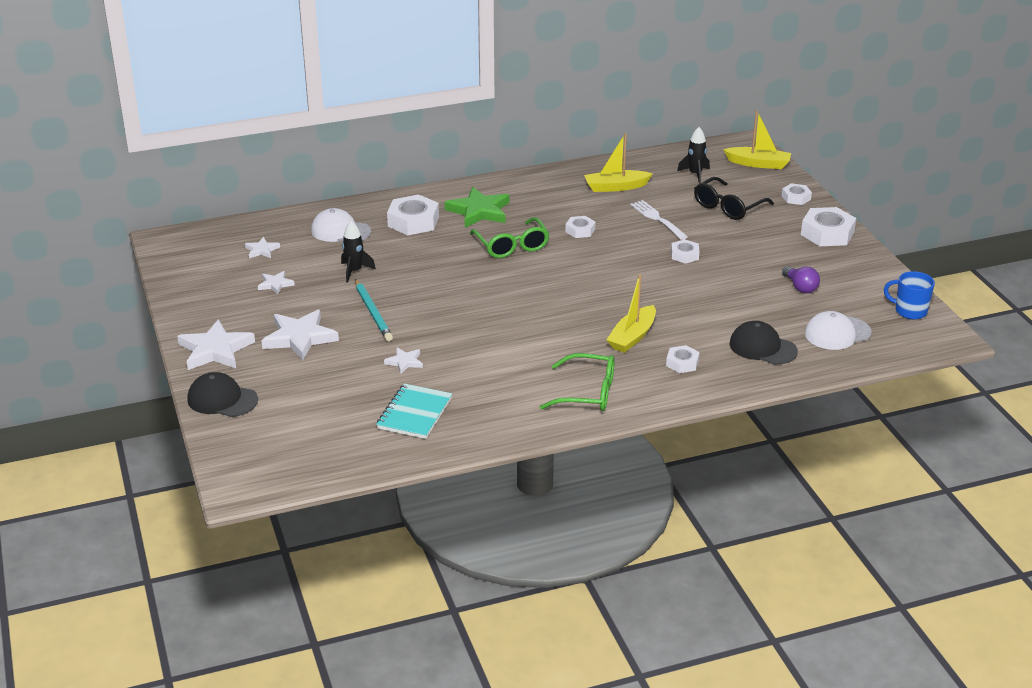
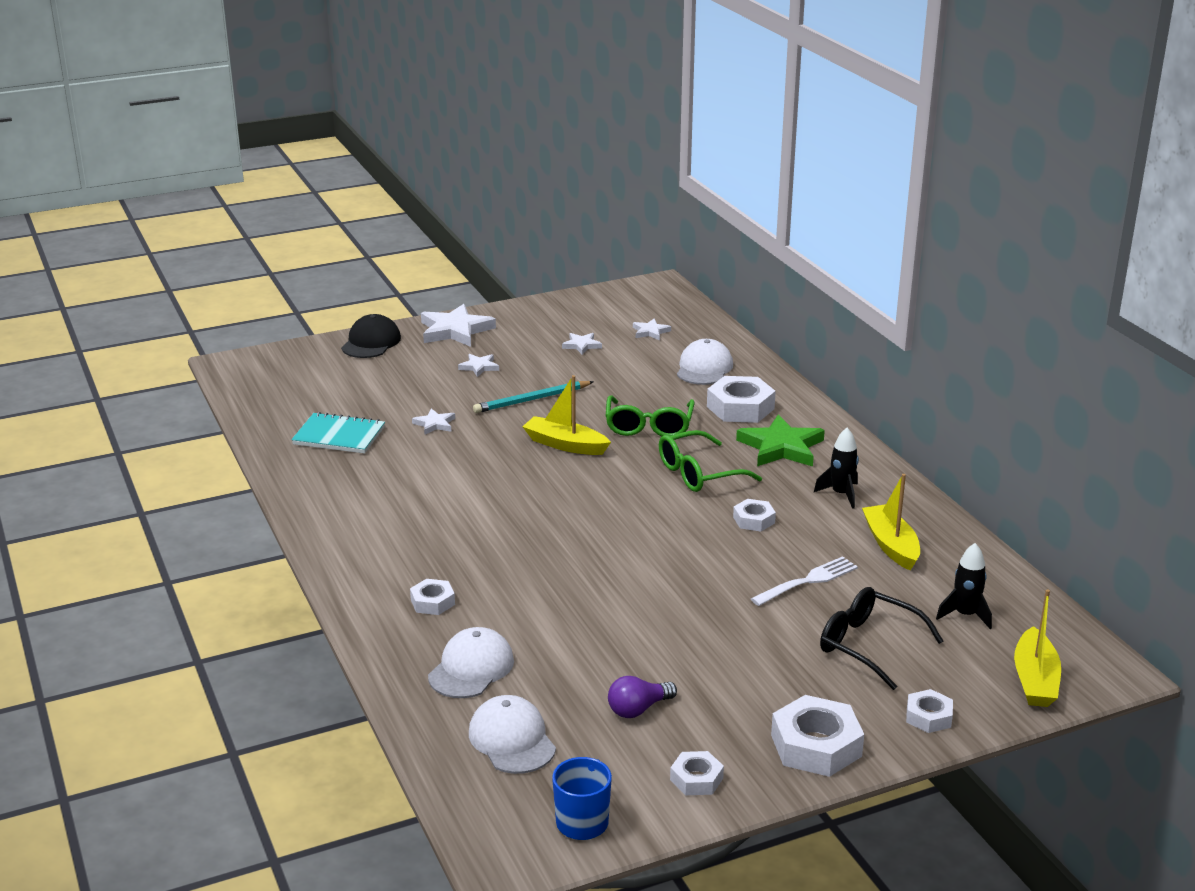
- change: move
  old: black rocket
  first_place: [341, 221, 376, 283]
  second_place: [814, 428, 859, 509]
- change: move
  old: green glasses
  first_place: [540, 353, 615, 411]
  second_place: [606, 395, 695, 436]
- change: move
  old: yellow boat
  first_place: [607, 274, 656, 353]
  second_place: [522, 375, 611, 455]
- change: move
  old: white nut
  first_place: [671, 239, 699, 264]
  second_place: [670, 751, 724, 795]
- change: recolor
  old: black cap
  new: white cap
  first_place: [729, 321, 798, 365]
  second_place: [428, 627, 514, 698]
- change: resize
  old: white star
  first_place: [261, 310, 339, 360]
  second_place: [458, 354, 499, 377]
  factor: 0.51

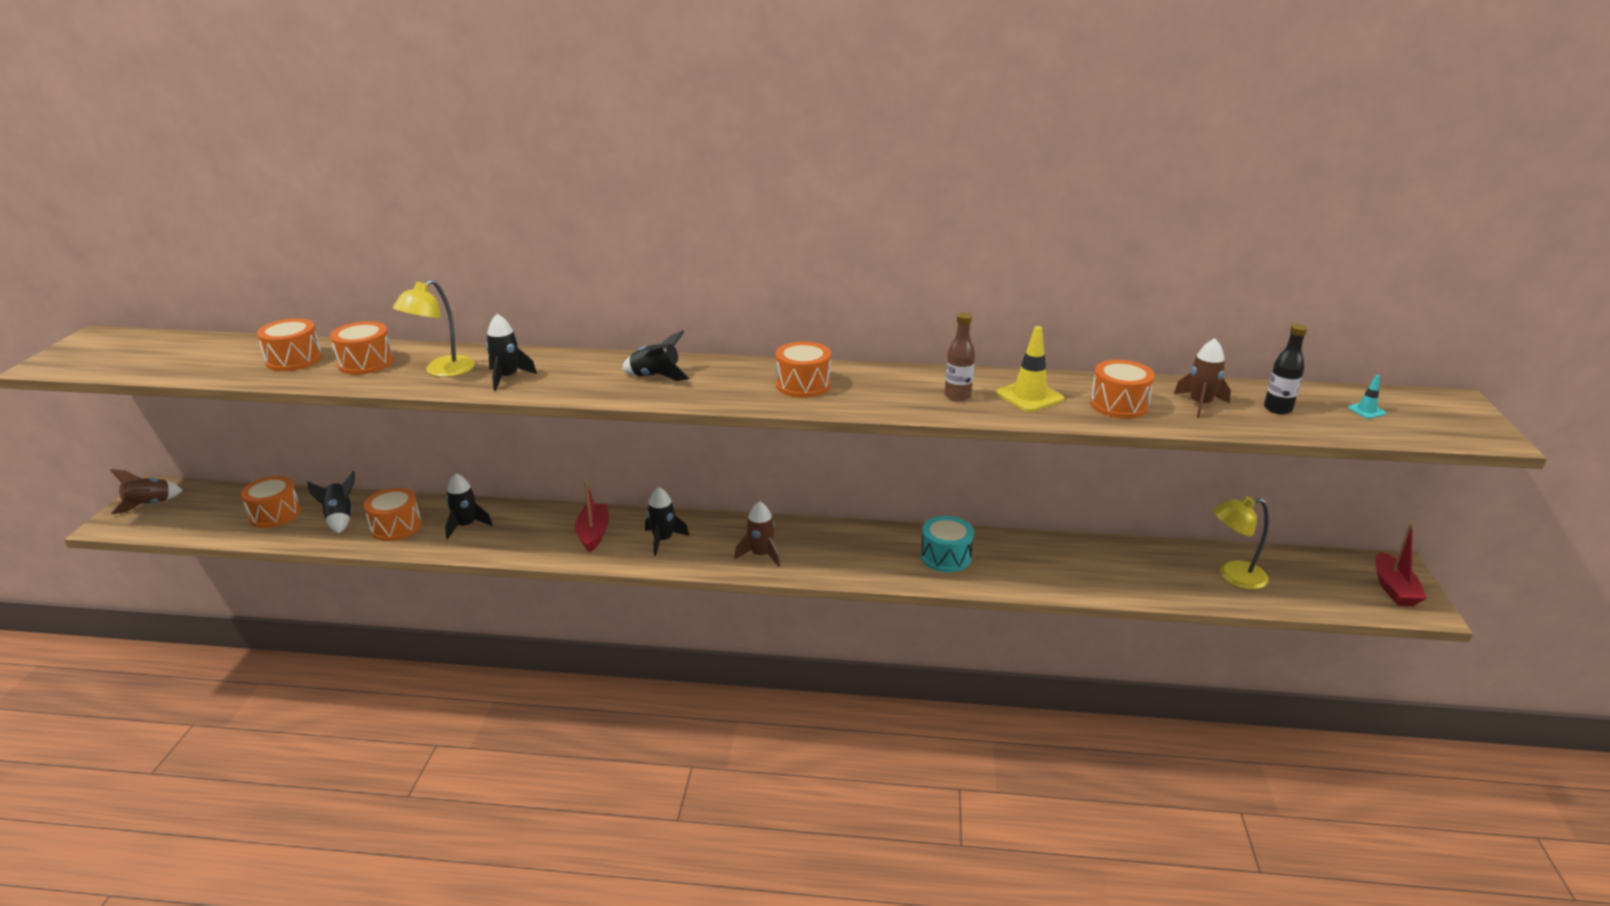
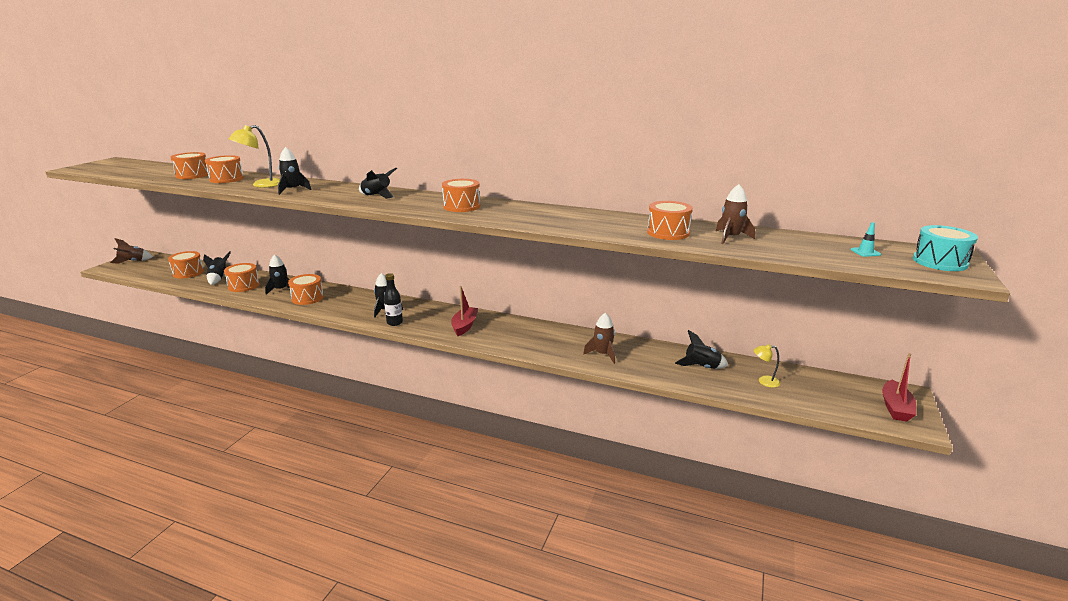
- change: delete
  old: brown bottle
  first_place: [945, 313, 975, 402]
- change: delete
  old: yellow traffic cone
  first_place: [996, 326, 1064, 412]
- change: insert
  new: orange drum
  second_place: [288, 274, 324, 305]
- change: insert
  new: black rocket
  second_place: [675, 330, 728, 369]
- change: move
  old: red boat
  first_place: [575, 481, 609, 553]
  second_place: [451, 286, 478, 336]
- change: move
  old: brown rocket
  first_place: [734, 501, 780, 567]
  second_place: [583, 313, 615, 364]
- change: move
  old: turquoise drum
  first_place: [921, 516, 974, 572]
  second_place: [913, 225, 978, 271]
- change: move
  old: black bottle
  first_place: [1264, 324, 1307, 414]
  second_place: [384, 273, 403, 326]
- change: resize
  old: yellow lamp
  first_place: [1213, 496, 1269, 589]
  second_place: [754, 344, 780, 388]
  factor: 0.59

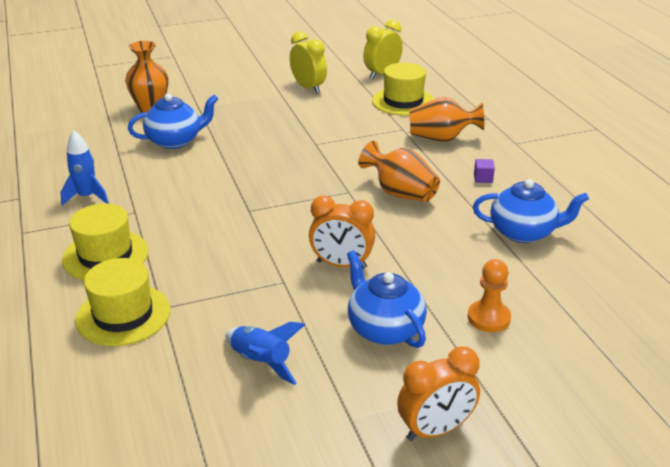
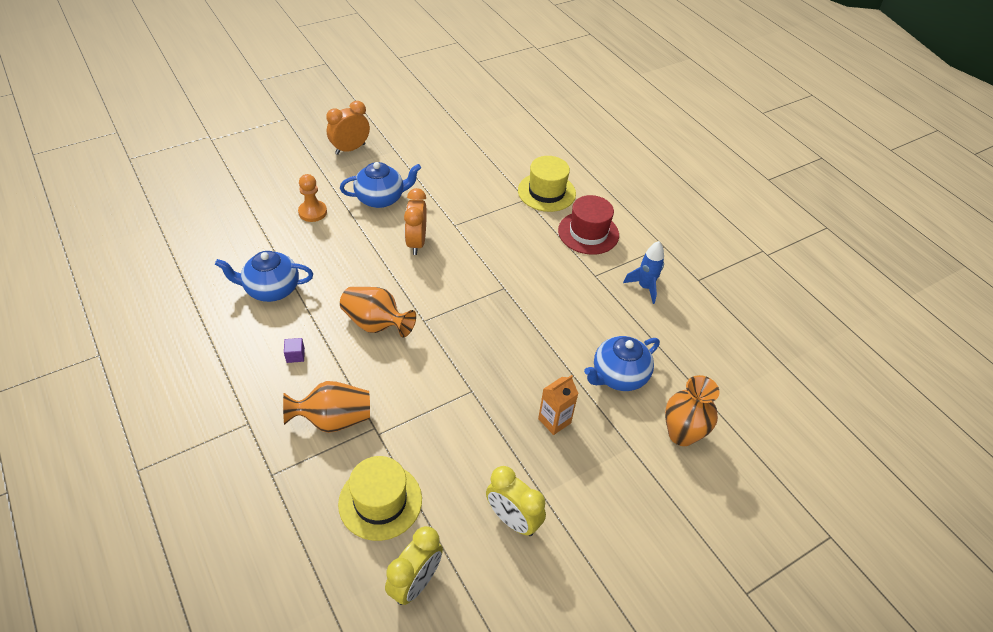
- change: delete
  old: blue rocket
  first_place: [225, 322, 305, 385]
- change: insert
  new: orange carton
  second_place: [538, 375, 579, 435]
- change: recolor
  old: yellow hat
  new: red hat
  first_place: [62, 204, 149, 280]
  second_place: [558, 195, 619, 255]
- change: rotate
  old: orange clock
  first_place: [309, 196, 375, 269]
  second_place: [404, 188, 427, 255]
  degrees: -90
- change: rotate
  old: blue teapot
  first_place: [347, 250, 427, 348]
  second_place: [340, 162, 421, 208]
  degrees: -60

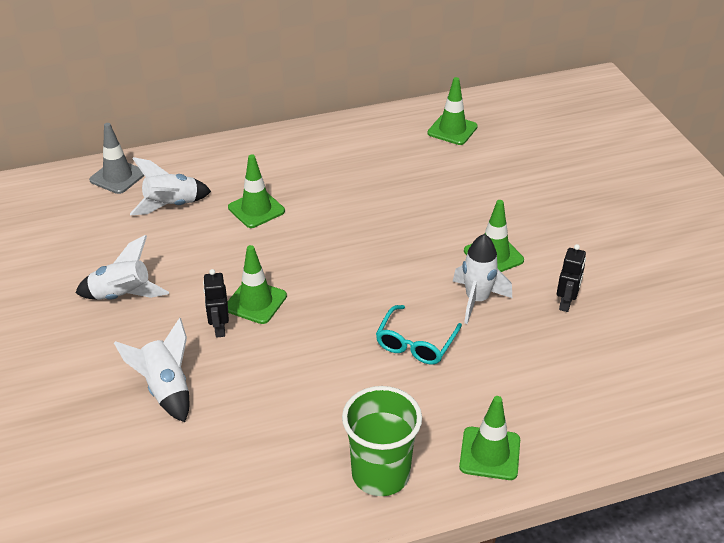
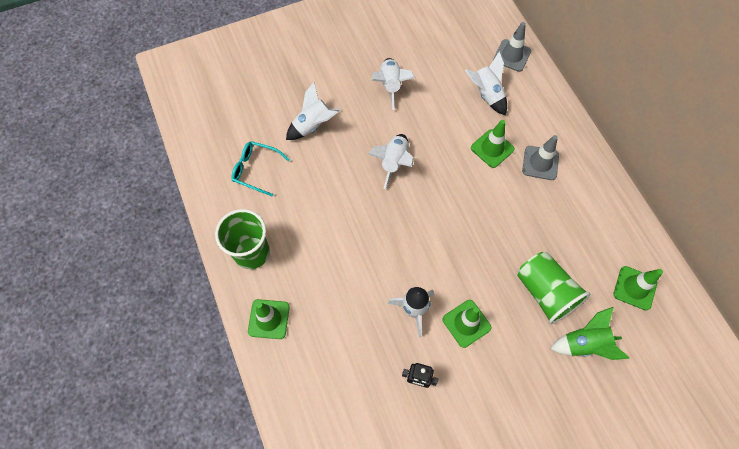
- change: delete
  old: black robot
  first_place: [203, 269, 229, 337]
- change: insert
  new: green cup
  second_place: [517, 252, 591, 324]
- change: insert
  new: grey traffic cone
  second_place: [522, 135, 559, 180]
- change: insert
  new: green rocket
  second_place: [550, 307, 630, 360]
- change: move
  old: turquoise glasses
  first_place: [376, 305, 462, 364]
  second_place: [231, 141, 290, 197]
- change: replace
  old: green traffic cone
  new: white rocket
  first_place: [228, 245, 287, 324]
  second_place: [368, 134, 414, 189]

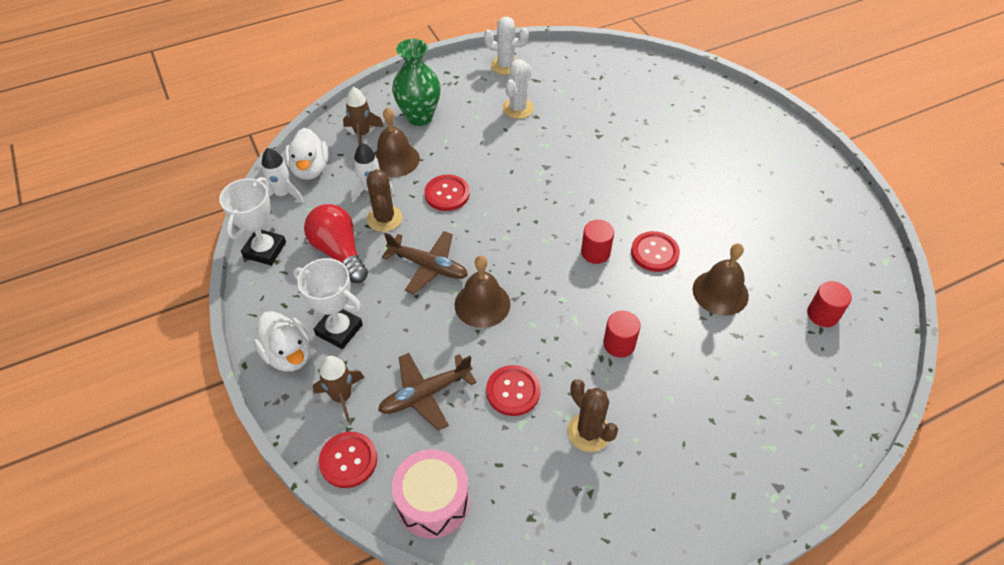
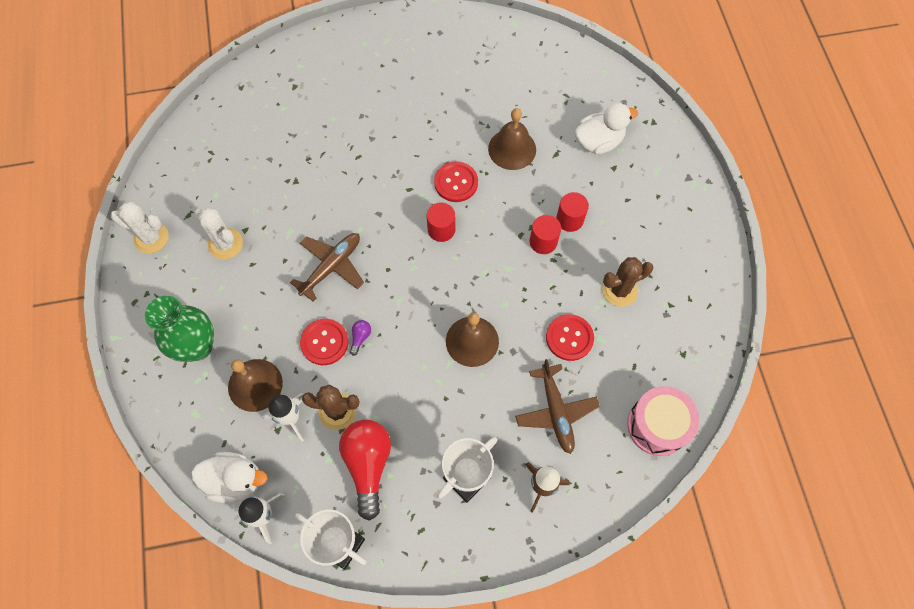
- change: delete
  old: red button
  first_place: [319, 432, 377, 488]
- change: delete
  old: brown rocket
  first_place: [343, 87, 384, 145]
- change: insert
  new: purple light bulb
  second_place: [350, 320, 371, 356]
- change: move
  old: white duck
  first_place: [254, 311, 310, 372]
  second_place: [575, 103, 638, 154]
- change: move
  old: brown plane
  first_place: [382, 231, 468, 294]
  second_place: [290, 233, 364, 302]
- change: move
  old: red cylinder
  first_place: [807, 281, 852, 327]
  second_place: [556, 192, 589, 232]
- change: rotate
  old: red light bulb
  first_place: [304, 204, 368, 283]
  second_place: [339, 420, 391, 521]
  degrees: 105
- change: rotate
  old: white cactus
  first_place: [484, 17, 529, 75]
  second_place: [111, 202, 169, 254]
  degrees: 75

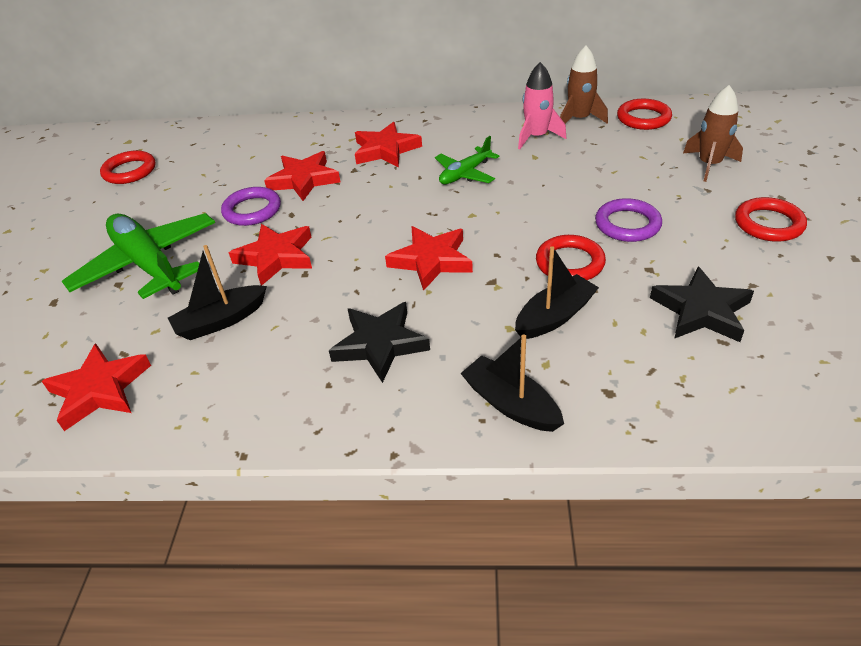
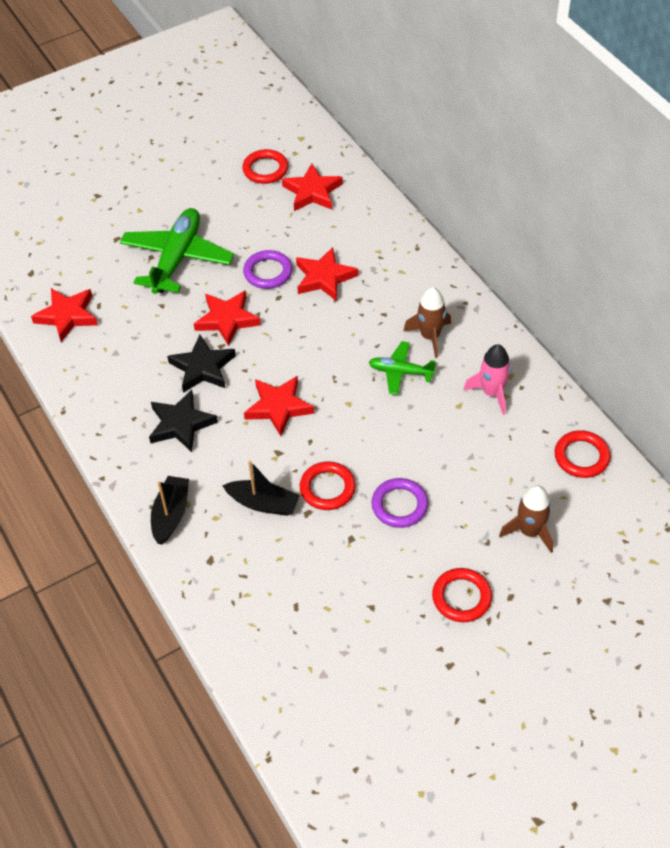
- change: delete
  old: black boat
  first_place: [168, 245, 267, 340]
- change: move
  old: red star
  first_place: [355, 122, 422, 167]
  second_place: [282, 163, 343, 211]
- change: move
  old: brown rocket
  first_place: [560, 46, 608, 124]
  second_place: [404, 287, 451, 358]
- change: move
  old: black star
  first_place: [650, 266, 754, 342]
  second_place: [167, 335, 236, 393]

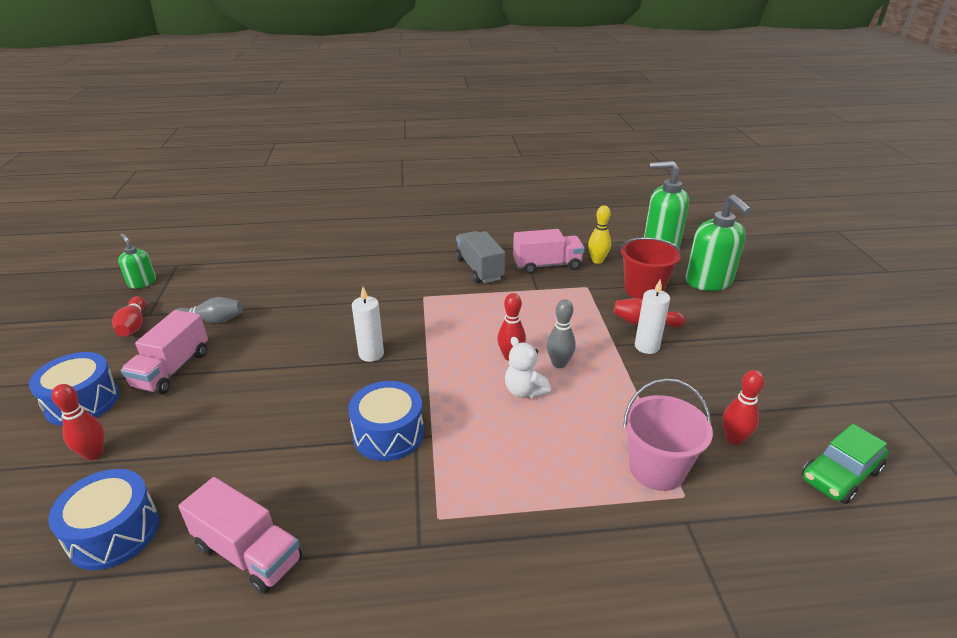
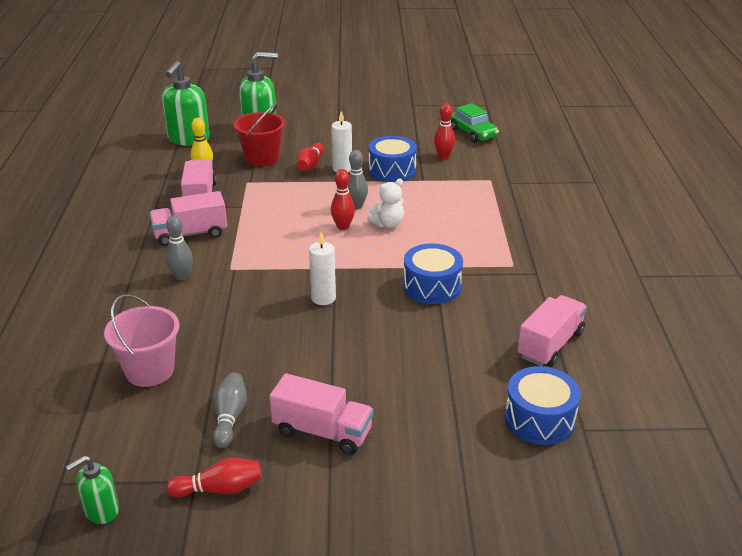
- change: delete
  old: red bowling pin
  first_place: [52, 384, 105, 460]
- change: insert
  new: grey bowling pin
  second_place: [166, 216, 193, 280]
- change: move
  old: blue drum
  first_place: [29, 352, 119, 426]
  second_place: [369, 136, 417, 182]
- change: move
  old: pink bucket
  first_place: [623, 378, 713, 491]
  second_place: [104, 294, 179, 387]
- change: recolor
  old: grey truck
  new: pink truck
  first_place: [456, 231, 505, 283]
  second_place: [150, 191, 227, 246]

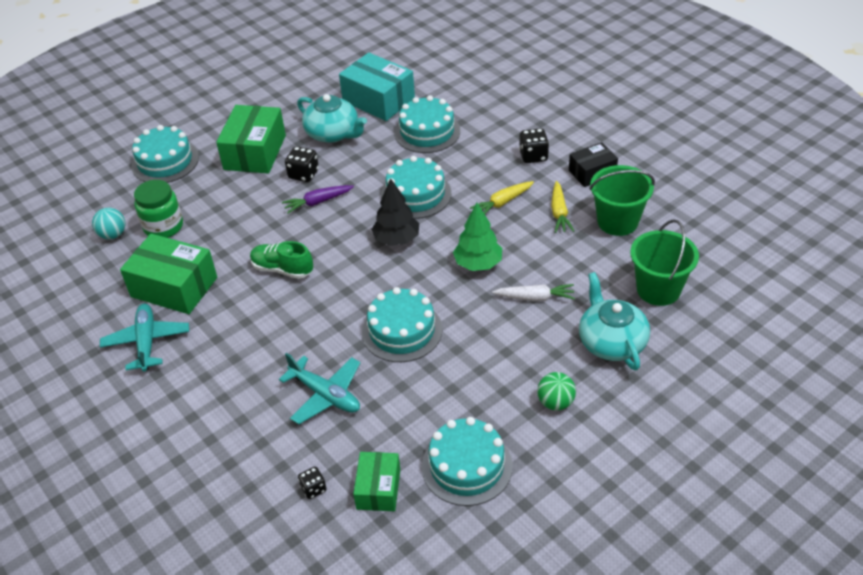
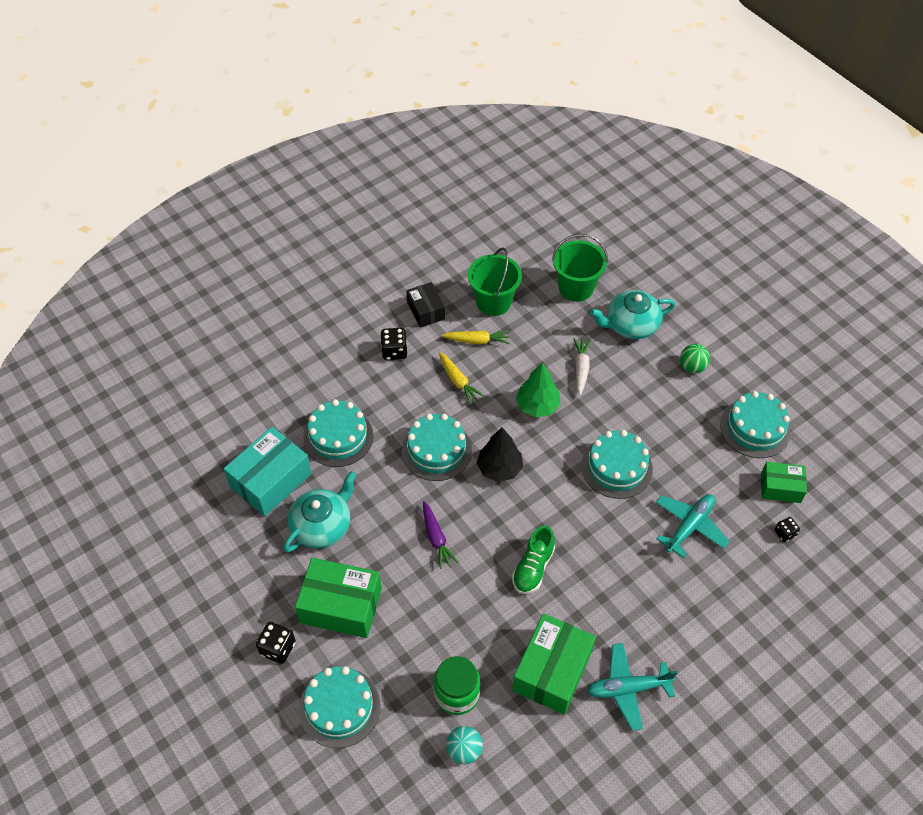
- change: move
  old: black dice
  first_place: [285, 146, 319, 182]
  second_place: [256, 622, 296, 664]

